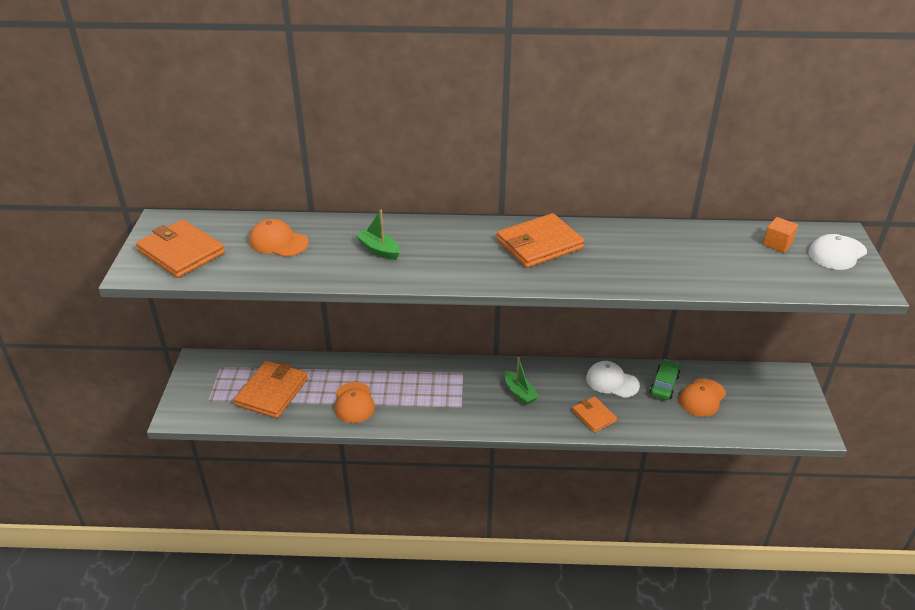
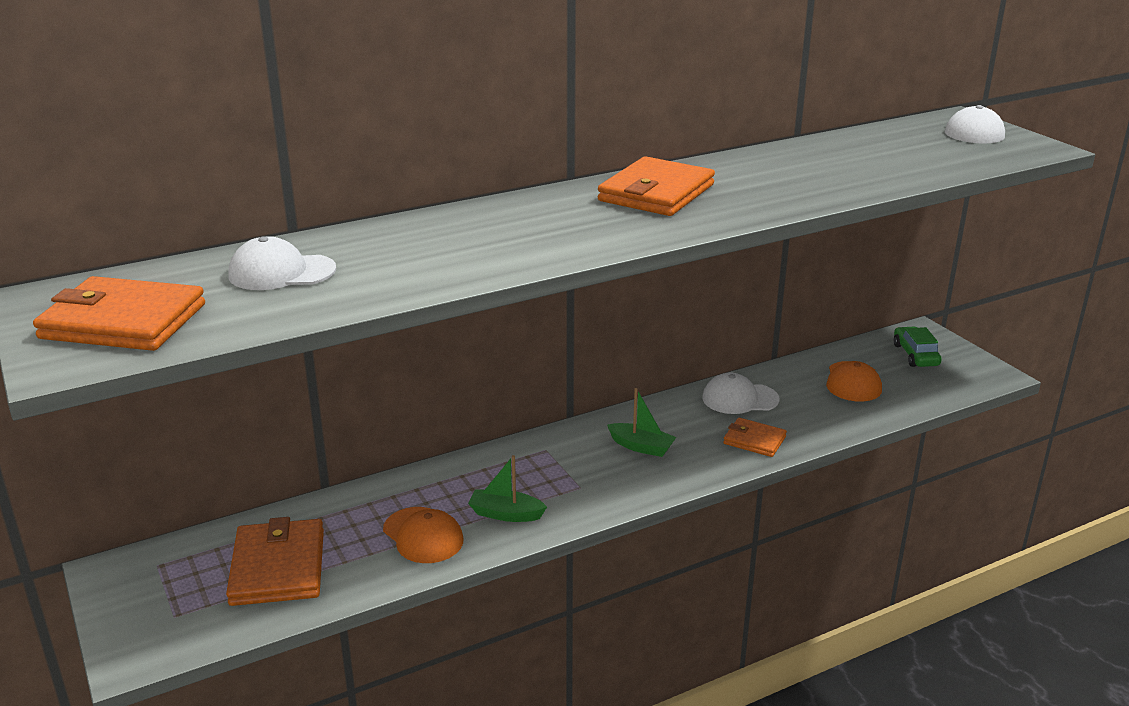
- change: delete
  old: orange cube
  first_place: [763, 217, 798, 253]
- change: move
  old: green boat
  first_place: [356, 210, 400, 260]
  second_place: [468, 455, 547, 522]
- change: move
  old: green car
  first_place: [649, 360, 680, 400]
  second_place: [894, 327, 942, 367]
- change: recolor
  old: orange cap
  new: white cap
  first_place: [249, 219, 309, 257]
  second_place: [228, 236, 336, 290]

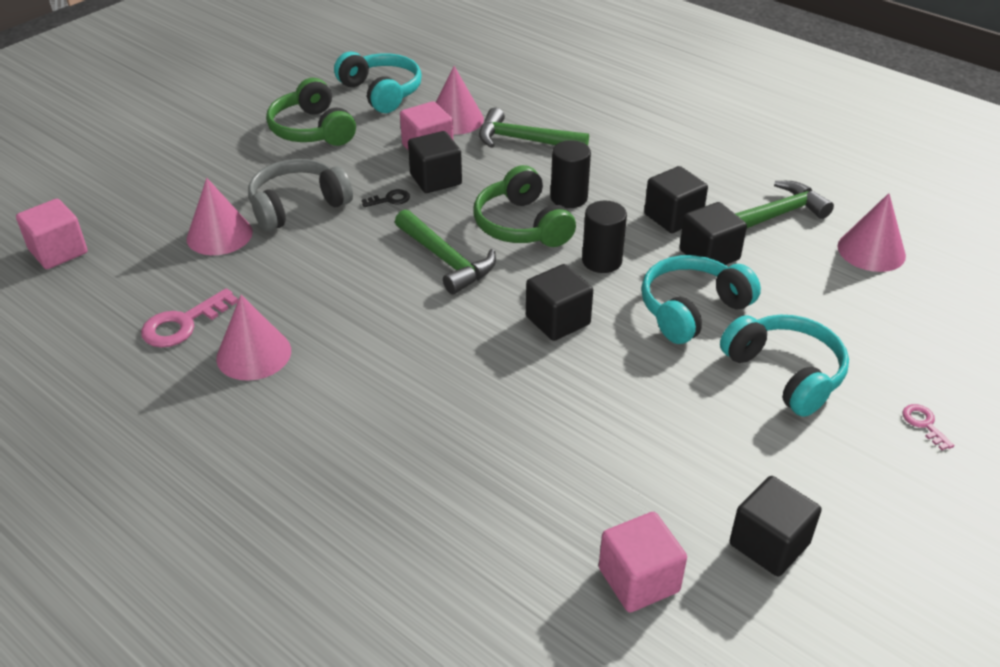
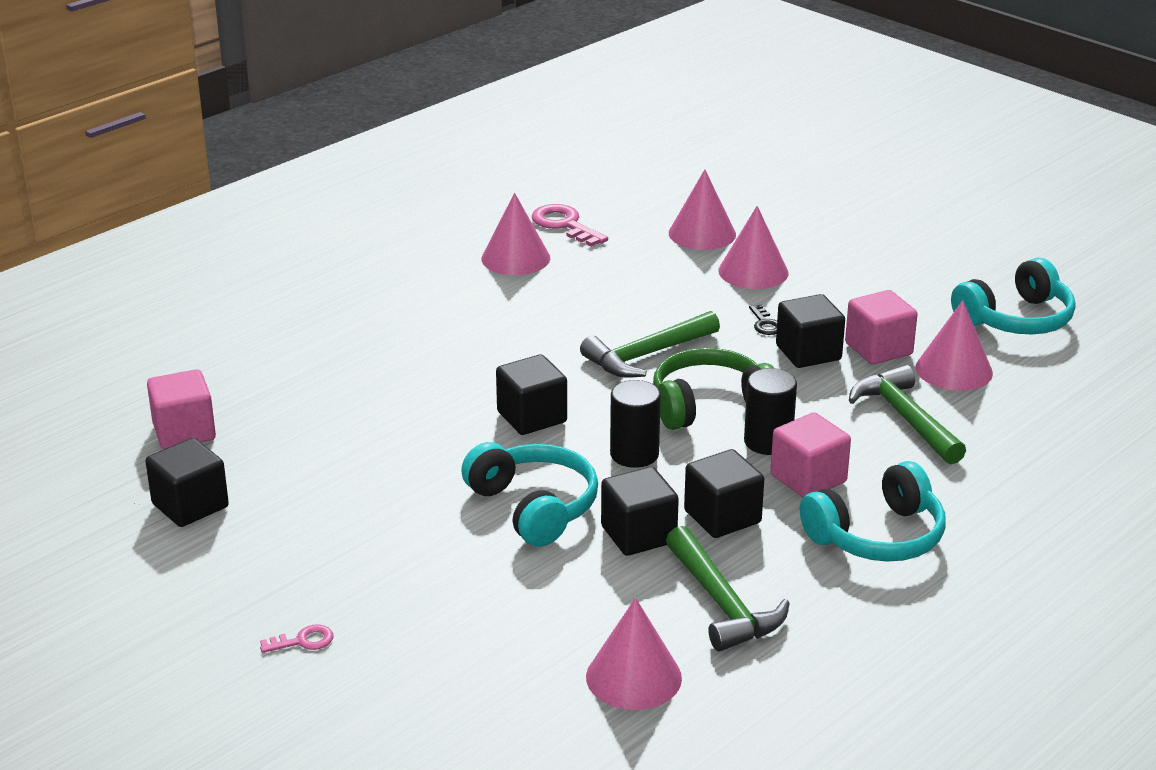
- change: delete
  old: green headphones
  first_place: [266, 78, 356, 146]
- change: move
  old: pink cube
  first_place: [16, 199, 88, 269]
  second_place: [770, 413, 851, 498]
- change: move
  old: turquoise headphones
  first_place: [720, 315, 849, 417]
  second_place: [800, 461, 946, 562]
- change: replace
  old: grey headphones
  new: pink cone
  first_place: [248, 159, 353, 232]
  second_place: [718, 206, 788, 289]
- change: rotate
  old: green hammer
  first_place: [479, 108, 589, 148]
  second_place: [849, 365, 966, 464]
  degrees: -45

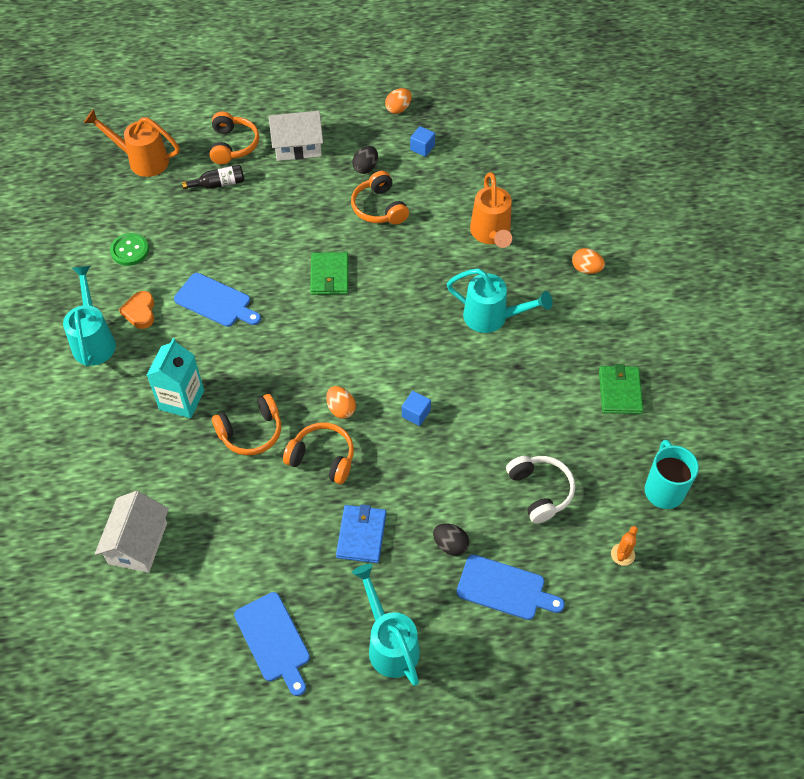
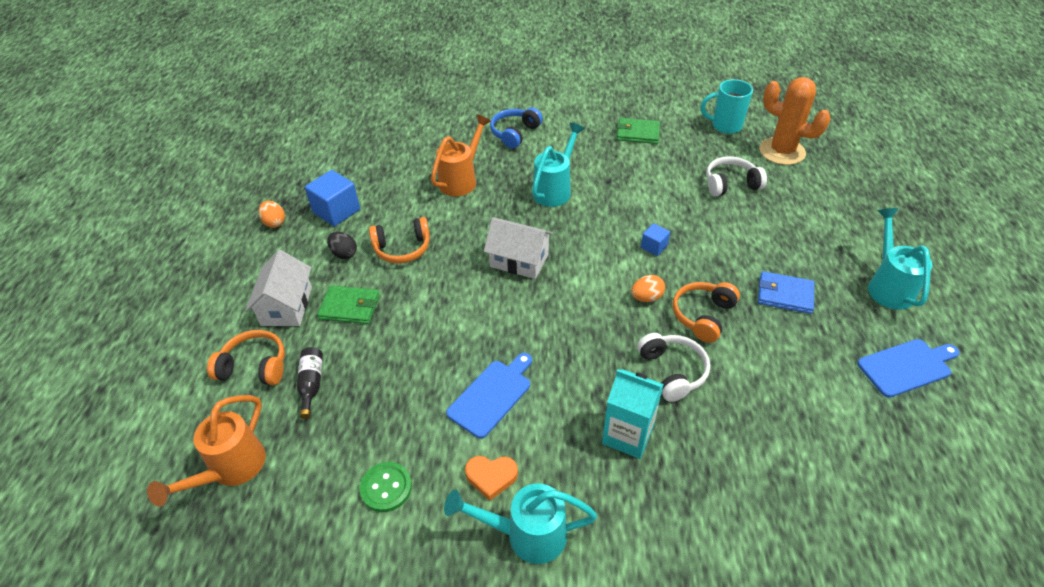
- change: delete
  old: black egg
  first_place: [433, 523, 469, 556]
- change: delete
  old: blue cutting board
  first_place: [456, 555, 565, 620]
- change: move
  old: white house
  first_place: [95, 491, 169, 573]
  second_place: [484, 217, 553, 279]
- change: move
  old: green wallet
  first_place: [310, 252, 348, 295]
  second_place: [317, 286, 380, 324]
- change: replace
  old: orange egg
  new: blue headphones
  first_place: [572, 248, 605, 274]
  second_place: [490, 107, 543, 149]
- change: recolor
  old: orange headphones
  new: white headphones
  first_place: [212, 394, 281, 455]
  second_place: [637, 333, 710, 402]
- change: rotate
  old: turquoise watering can
  first_place: [352, 564, 420, 686]
  second_place: [868, 208, 932, 310]
  degrees: 105
- change: rotate
  old: orange watering can
  first_place: [470, 172, 512, 248]
  second_place: [431, 114, 491, 196]
  degrees: -60
- change: resize
  old: blue cube
  first_place: [410, 126, 435, 157]
  second_place: [305, 170, 360, 226]
  factor: 1.84
- change: resize
  old: orange cactus
  first_place: [611, 526, 638, 566]
  second_place: [759, 77, 831, 165]
  factor: 2.48

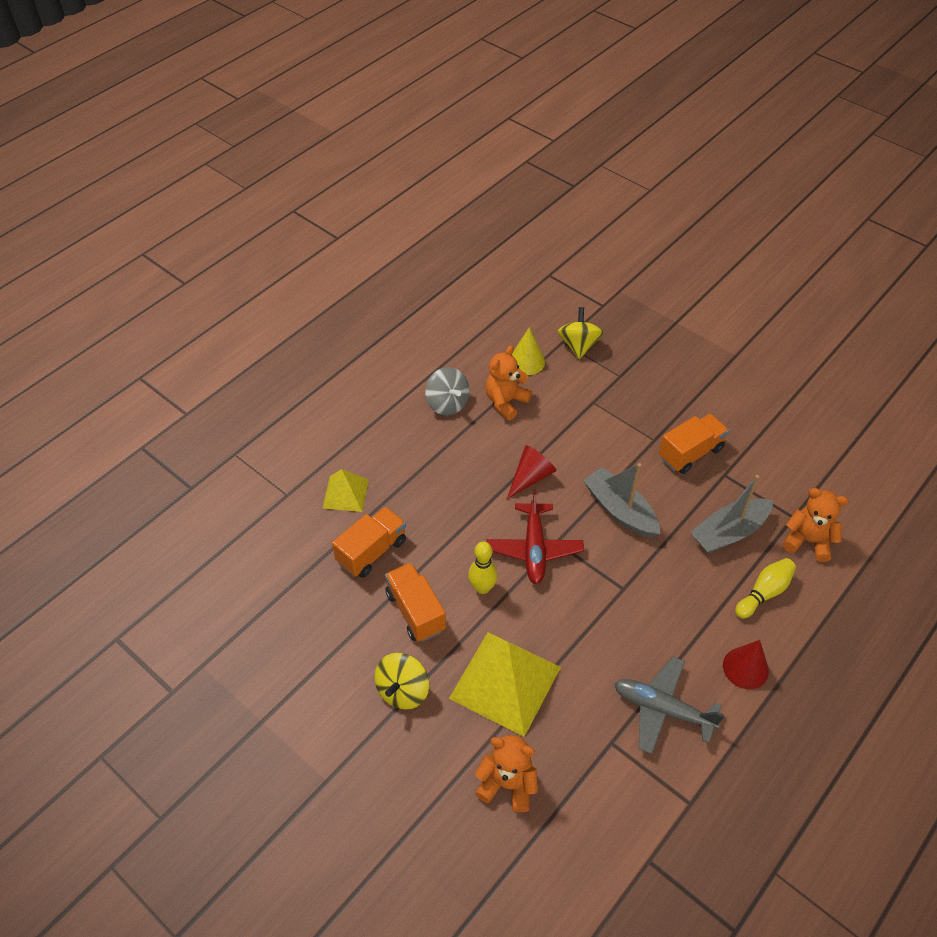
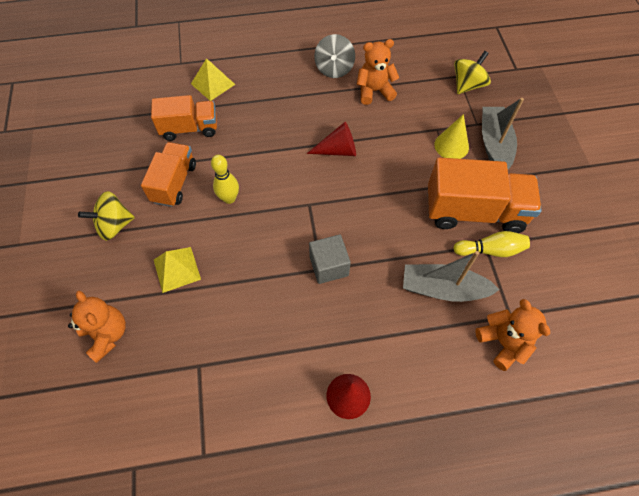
- change: delete
  old: red plane
  first_place: [487, 489, 584, 584]
- change: delete
  old: grey plane
  first_place: [614, 657, 725, 754]
- change: insert
  new: grey cube
  second_place: [309, 235, 351, 284]
- change: move
  old: yellow cone
  first_place: [512, 327, 545, 375]
  second_place: [434, 114, 469, 159]
- change: move
  old: grey boat
  first_place: [583, 463, 660, 538]
  second_place: [482, 98, 524, 169]
- change: move
  old: yellow bowling pin
  first_place: [735, 558, 796, 618]
  second_place: [453, 231, 530, 257]
- change: resize
  old: yellow pyramid
  first_place: [449, 632, 561, 737]
  second_place: [154, 247, 201, 293]
  factor: 0.54
- change: resize
  old: orange truck
  first_place: [659, 414, 729, 474]
  second_place: [428, 157, 542, 233]
  factor: 1.56

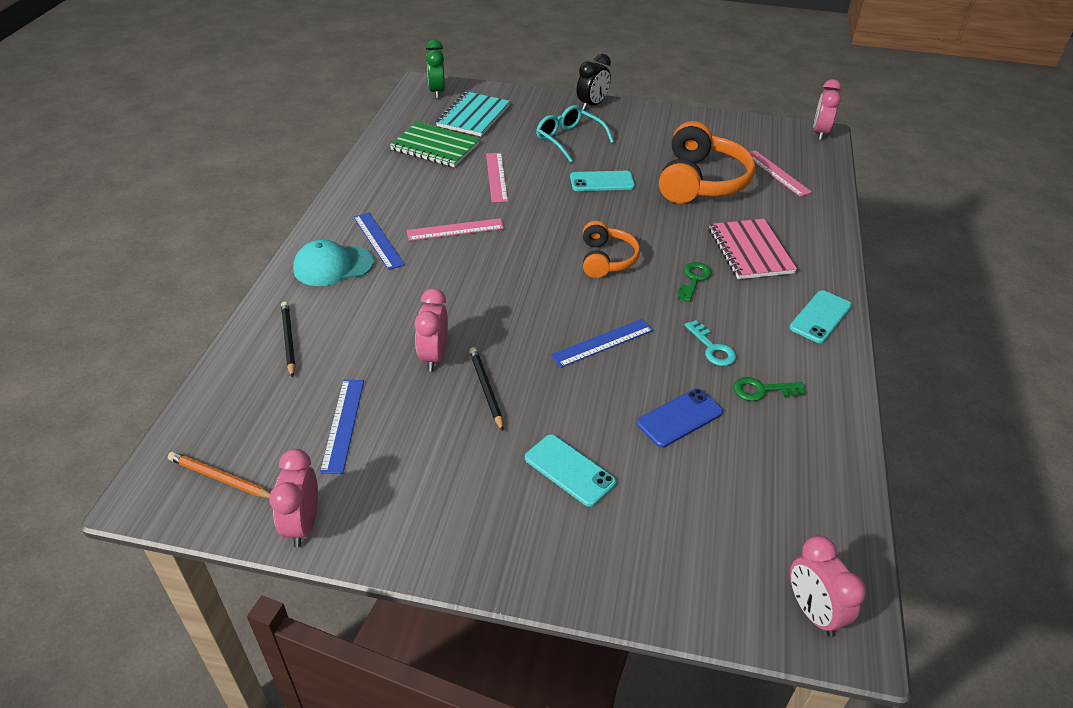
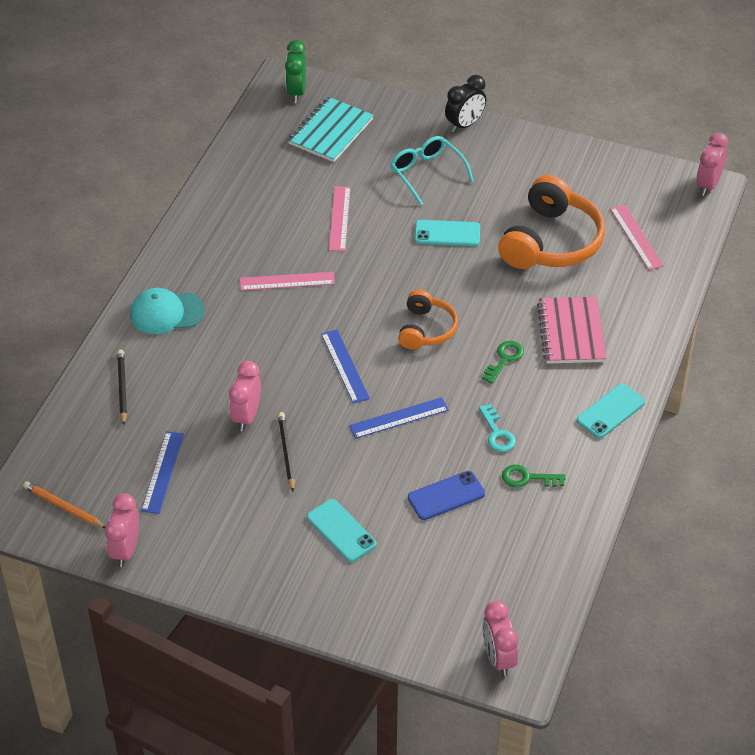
- change: delete
  old: green notebook
  first_place: [390, 122, 480, 167]
- change: move
  old: blue ruler
  first_place: [353, 213, 405, 270]
  second_place: [321, 329, 370, 403]

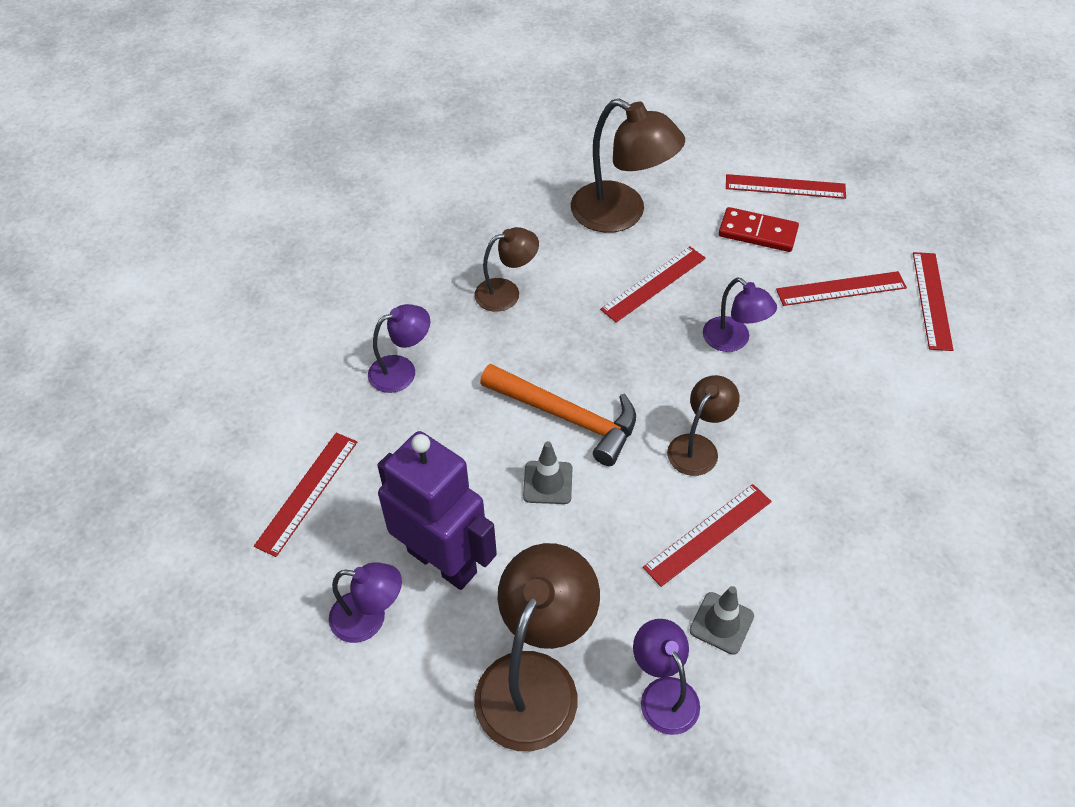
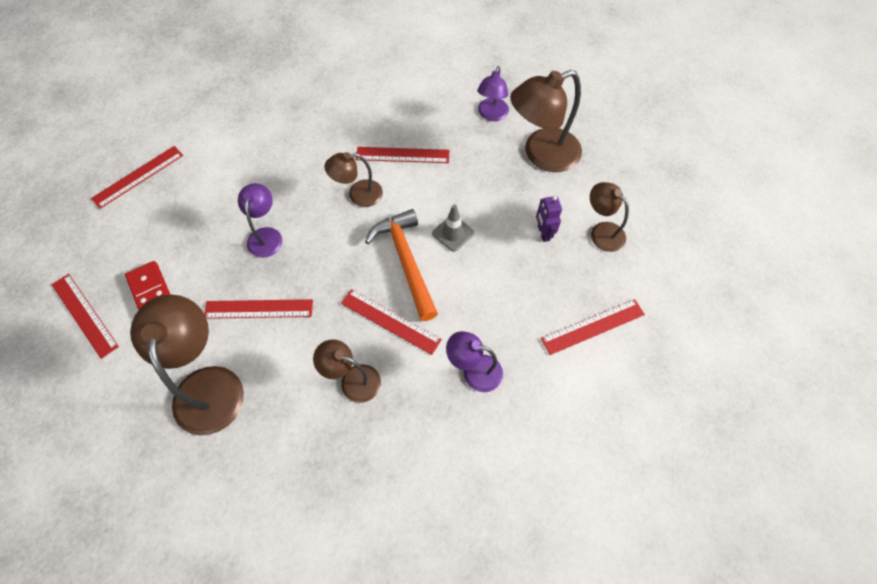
- change: delete
  old: grey traffic cone
  first_place: [690, 586, 754, 655]
- change: move
  old: red ruler
  first_place: [776, 271, 907, 306]
  second_place: [341, 289, 442, 355]
- change: recolor
  old: purple lamp
  new: brown lamp
  first_place: [329, 562, 402, 643]
  second_place: [590, 182, 629, 252]
- change: resize
  old: purple robot
  first_place: [377, 431, 497, 590]
  second_place: [536, 196, 562, 242]
  factor: 0.43

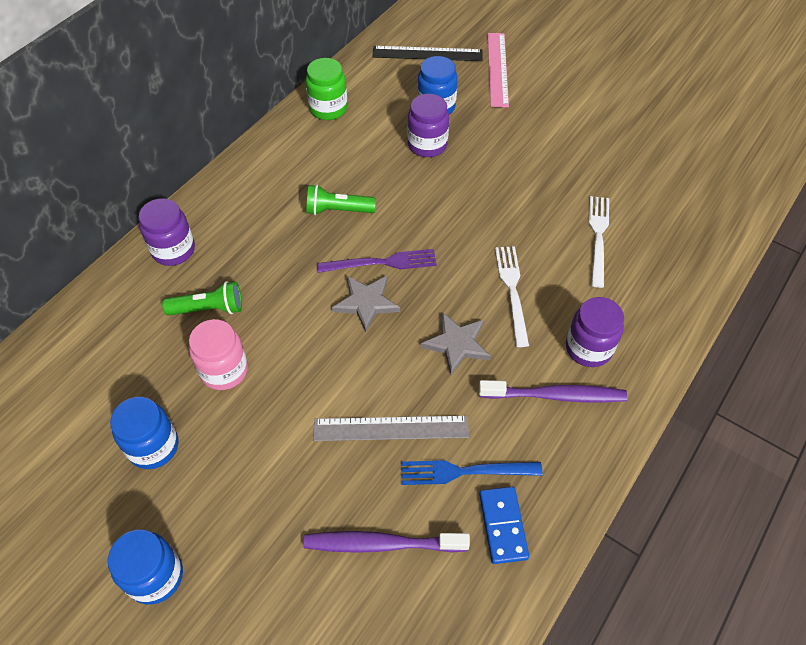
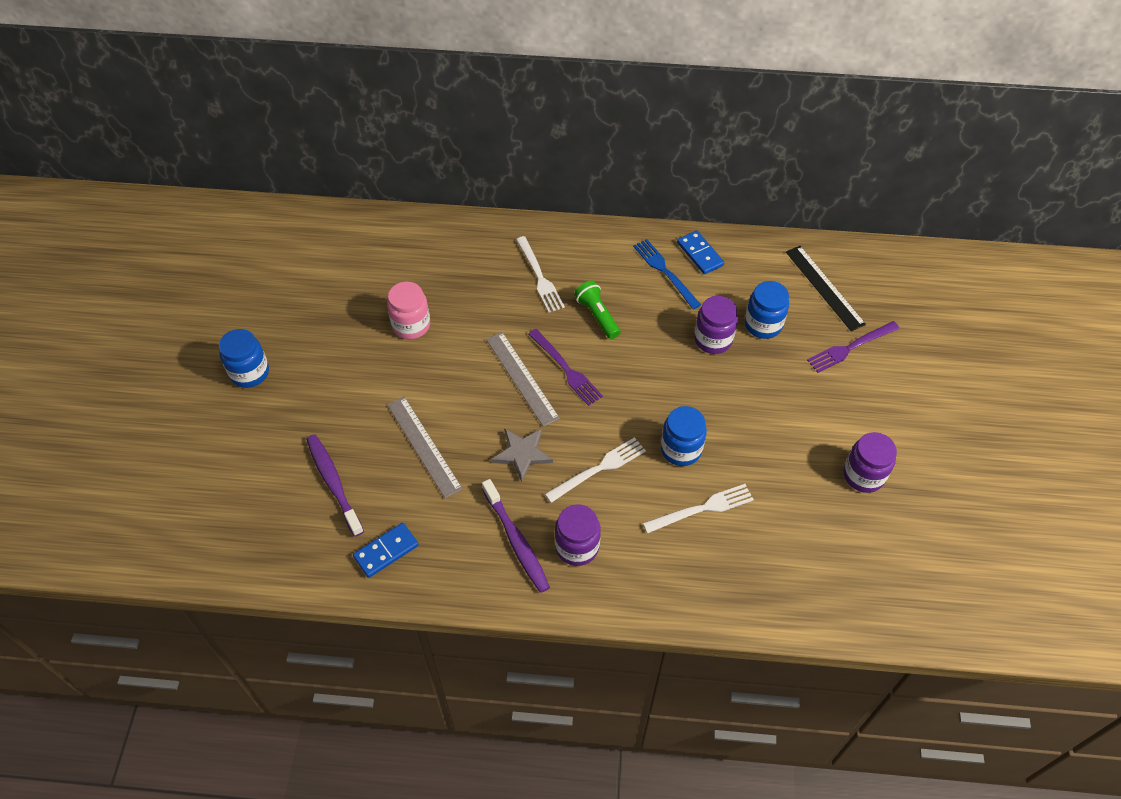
- change: delete
  old: green flashlight
  first_place: [162, 281, 242, 316]
- change: insert
  new: white fork
  second_place: [516, 236, 565, 312]
- change: move
  old: blue jar
  first_place: [110, 397, 179, 469]
  second_place: [661, 406, 707, 466]
- change: move
  old: purple jar
  first_place: [139, 198, 195, 266]
  second_place: [843, 432, 897, 493]
- change: move
  old: blue fork
  first_place: [401, 460, 543, 485]
  second_place: [633, 239, 701, 309]
- change: replace
  old: green jar
  new: blue domino
  first_place: [306, 58, 348, 120]
  second_place: [677, 230, 724, 274]
- change: replace
  old: grey star
  new: grey ruler
  first_place: [332, 275, 400, 332]
  second_place: [486, 332, 560, 427]
- change: replace
  old: pink ruler
  new: purple fork
  first_place: [488, 33, 509, 107]
  second_place: [807, 321, 900, 373]

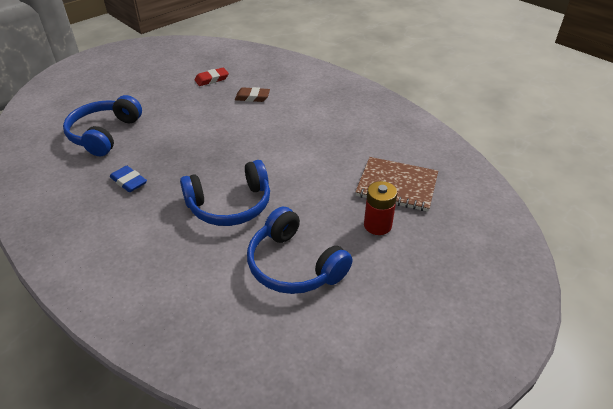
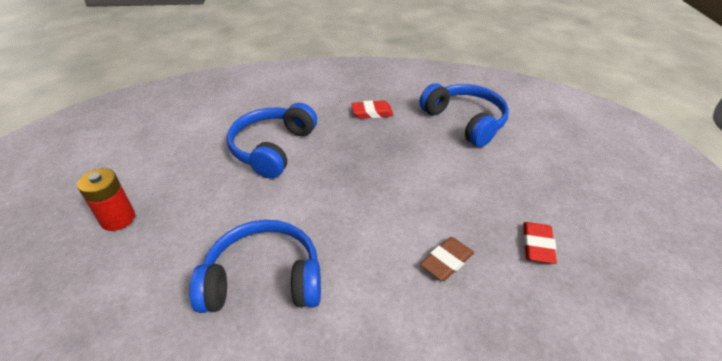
- change: delete
  old: brown notebook
  first_place: [355, 157, 438, 212]
- change: move
  old: blue headphones
  first_place: [247, 206, 353, 294]
  second_place: [189, 220, 321, 313]
- change: recolor
  old: blue eraser
  new: red eraser
  first_place: [110, 166, 147, 192]
  second_place: [351, 100, 393, 119]

